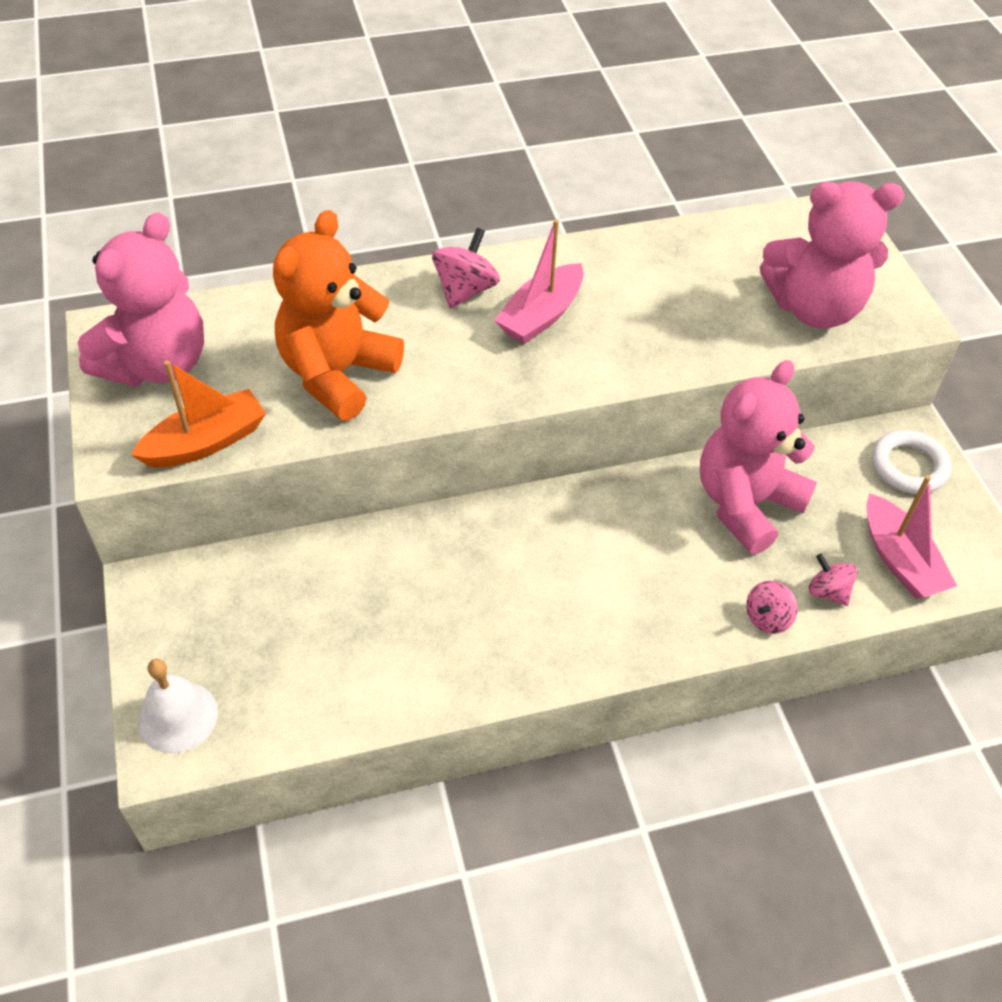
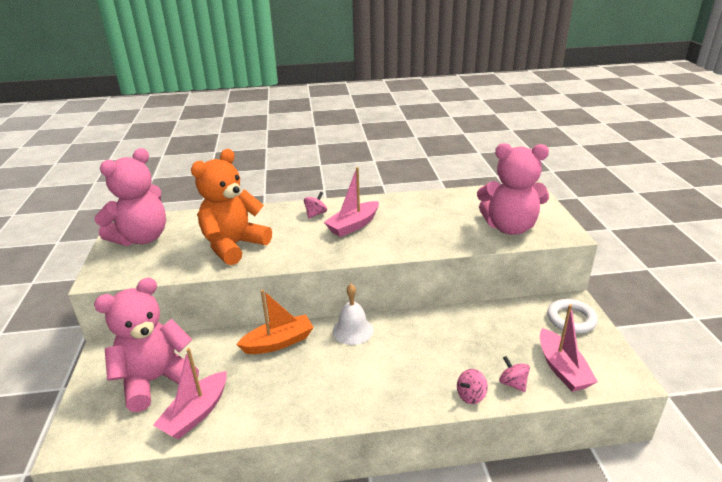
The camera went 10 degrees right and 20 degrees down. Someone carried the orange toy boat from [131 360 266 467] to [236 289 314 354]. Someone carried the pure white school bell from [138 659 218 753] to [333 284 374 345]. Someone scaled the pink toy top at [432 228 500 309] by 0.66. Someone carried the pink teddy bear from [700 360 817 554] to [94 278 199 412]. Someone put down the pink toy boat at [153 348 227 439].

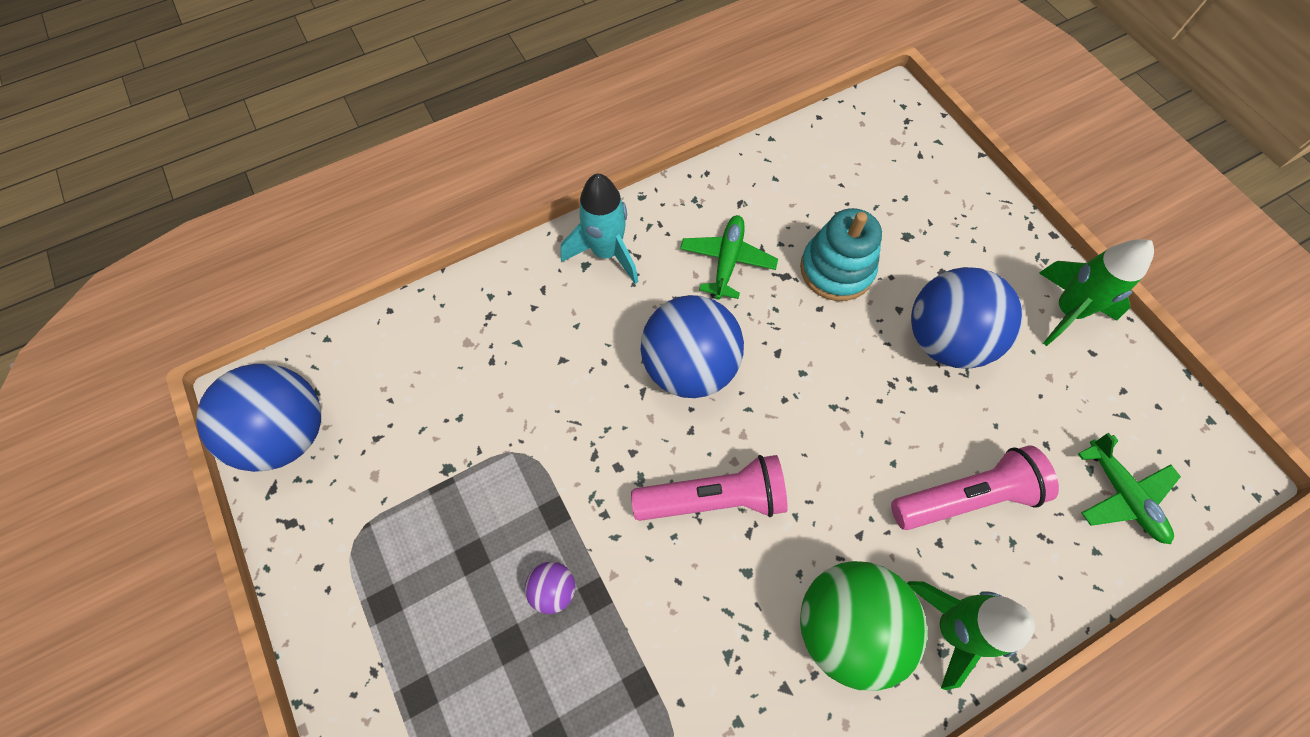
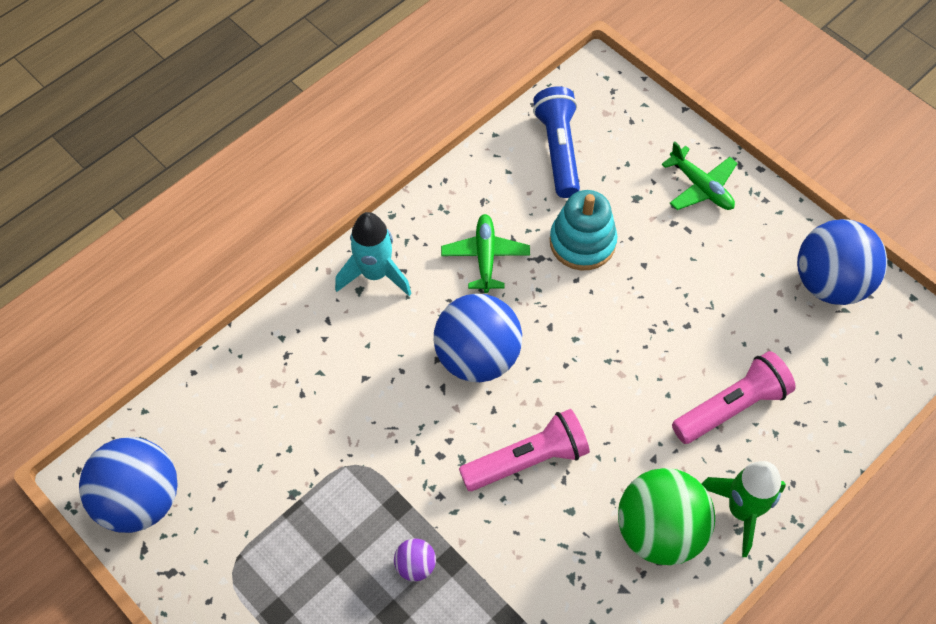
The camera went 15 degrees left and 5 degrees down. Someone carried the cobalt sphere from [911 267 1023 369] to [797 219 887 305]. Someone took away the green rocket at [1039 239 1154 346]. Someone carried the green toy plane from [1078 433 1181 544] to [662 142 737 210]. Someone put down the cobalt torch at [533 86 580 198].

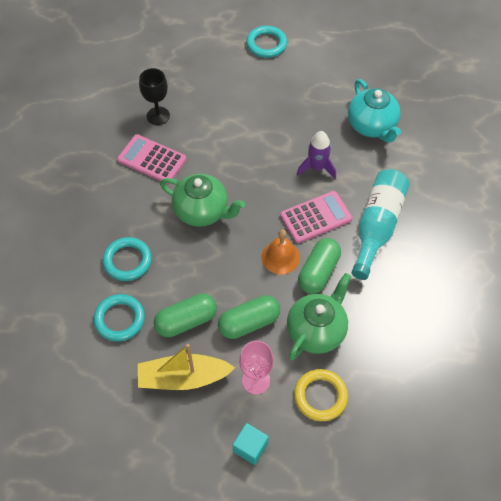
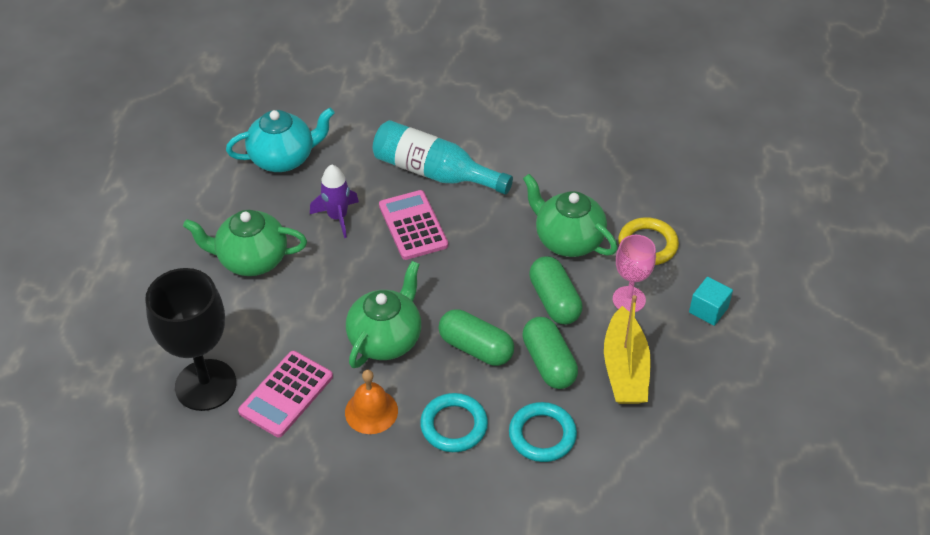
The camera went 85 degrees left and 10 degrees down. Someone scaled the ebony chalice at [139 68 170 125] by 1.74. Someone took away the aqua torus at [246 26 287 58]. Someone carried the orange school bell from [261 229 300 274] to [345 370 398 434]. Someone carried the green pill shape from [298 238 341 294] to [438 309 514 366]. Someone put down the green teapot at [183 210 307 276].

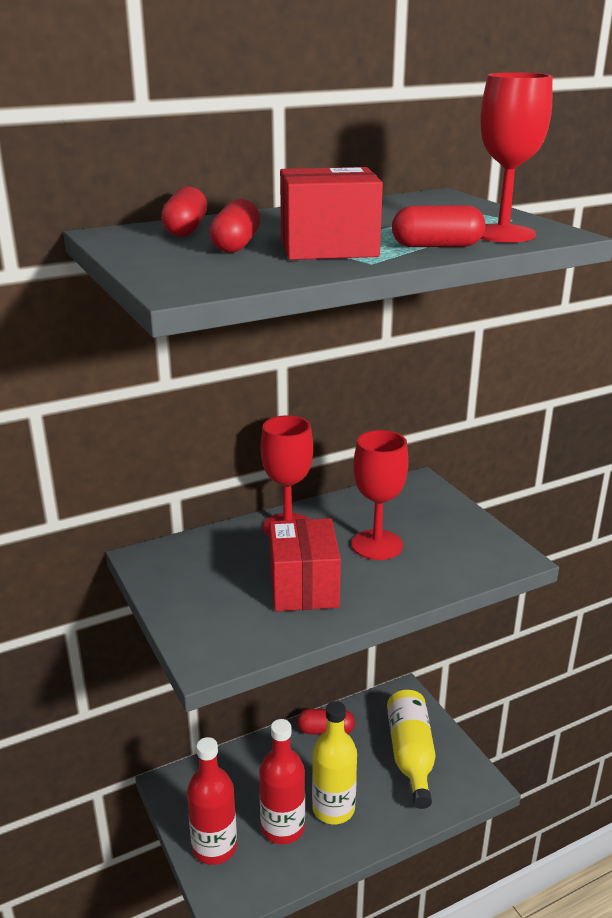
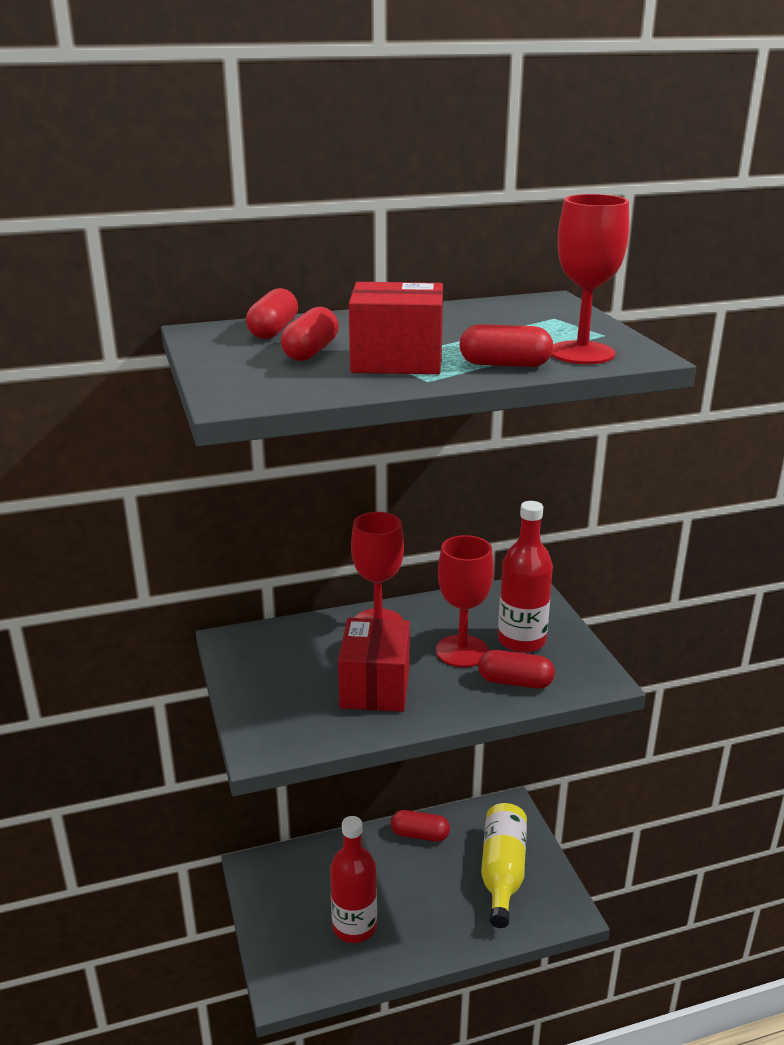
The camera went 10 degrees right and 0 degrees up. Someone carried the crimson bottle from [187 737 237 865] to [498 501 553 653]. Someone took away the yellow bottle at [312 701 357 824]. Someone put down the crimson pill shape at [478 650 555 689].

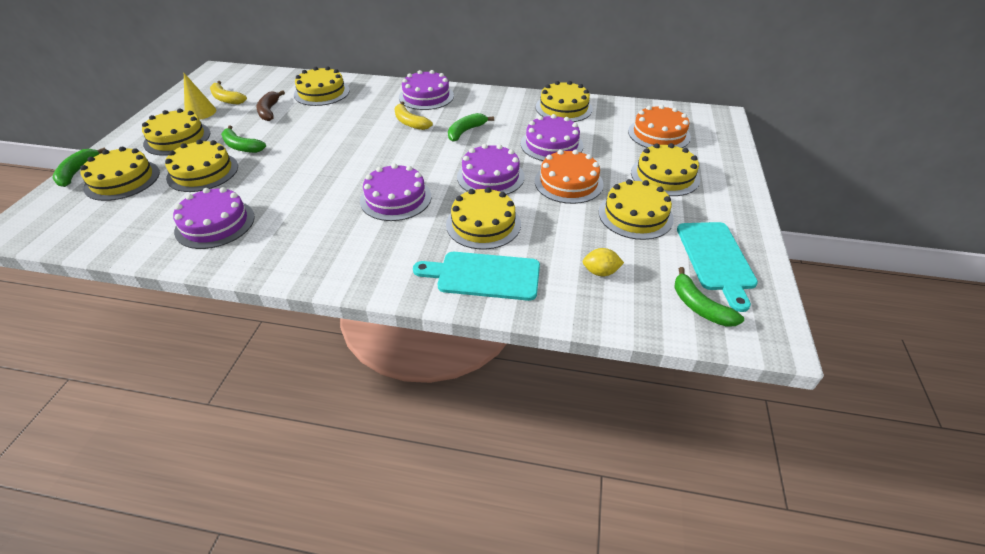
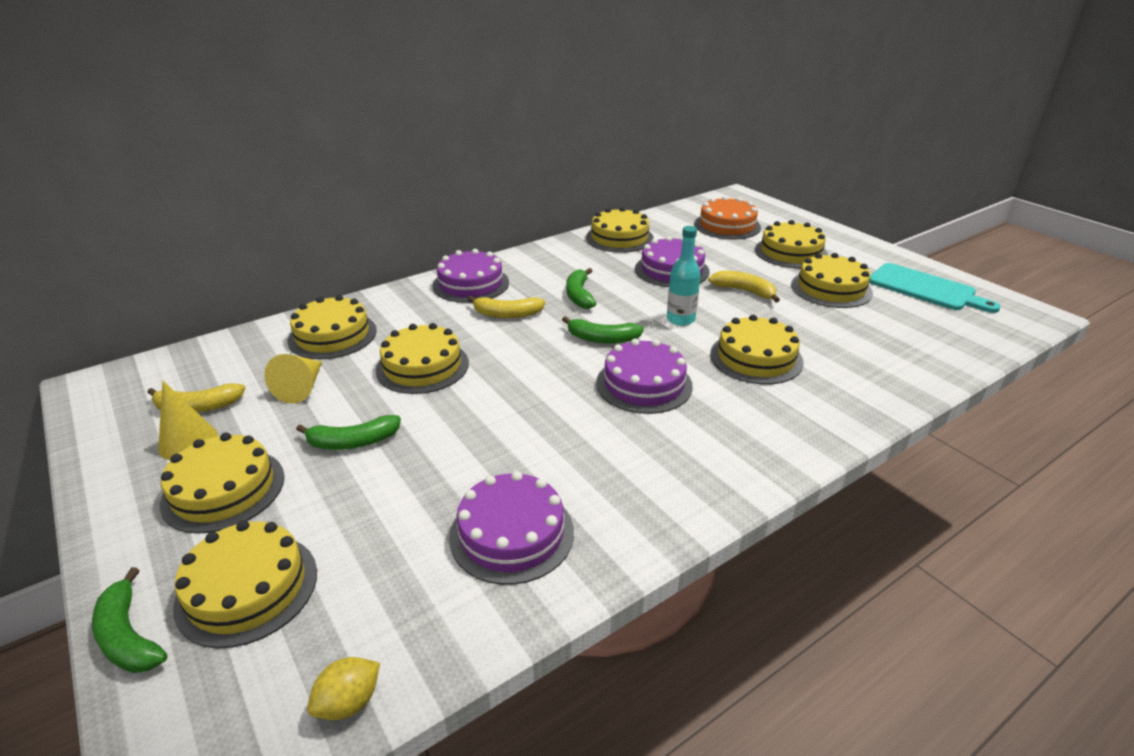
The camera went 45 degrees left and 10 degrees down. Someone carried the yellow cake from [165 139 238 192] to [375 323 469 394]. Someone swapped the brown banana fruit at [256 90 285 121] for the yellow cone shape at [264 354 322 403]. Someone took away the aqua bread board at [413 252 540 301]. Someone swapped the royal purple cake at [457 144 525 195] for the aqua bottle at [667 226 701 326]. Someone swapped the orange cake at [535 149 604 204] for the yellow banana fruit at [708 271 780 303]. Someone carried the yellow toy lemon from [582 248 624 276] to [307 657 380 720]. Someone carried the green banana fruit from [674 267 744 327] to [562 316 644 344].

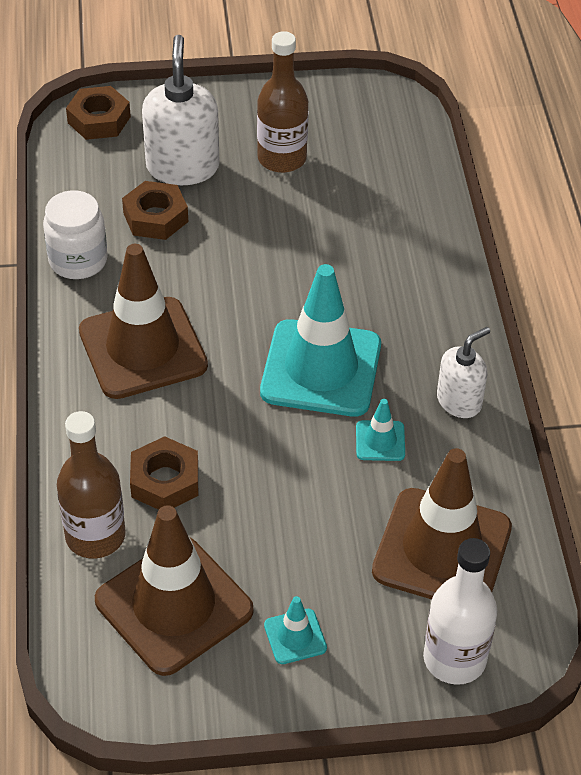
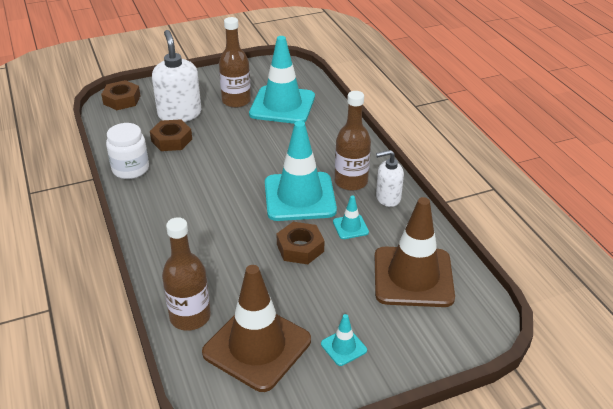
The camera went 15 degrees left and 10 degrees down. Someone took away the brown road cone at [79 244 208 399]. Someone carried the brown hexagon nut from [130 436 198 510] to [276 222 324 264]. Someone took away the pure white bottle at [423 538 497 685]. Someone rotated the pure white soap pump at [437 327 490 418] by 135 degrees counterclockwise. Someone put down the aqua road cone at [249 36 315 124]. Someone put down the brown bottle at [335 91 371 191].

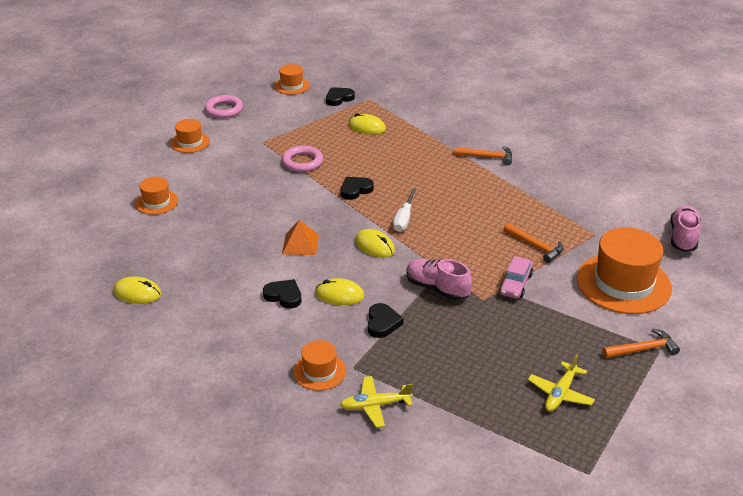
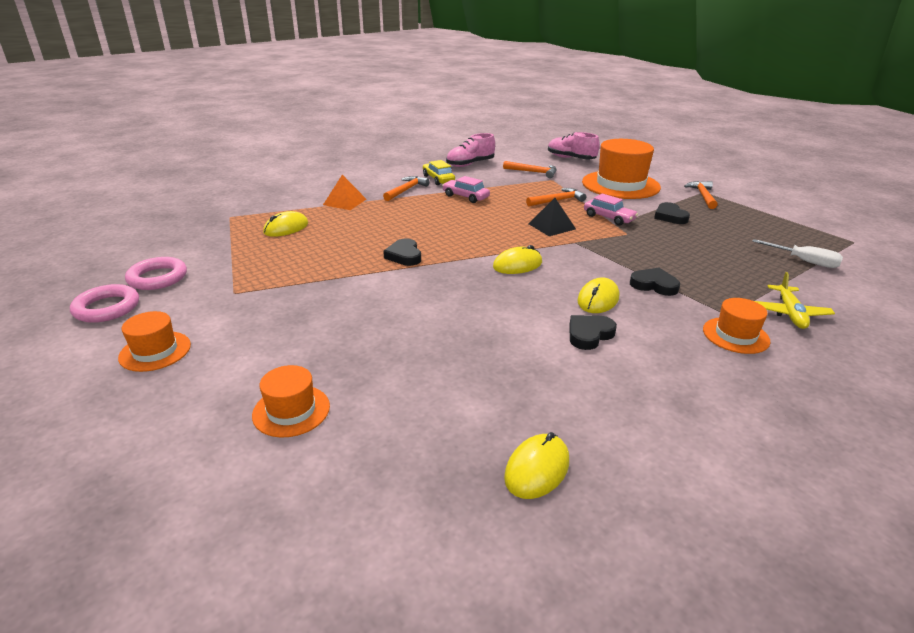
The camera went 70 degrees left and 5 degrees down. Someone took away the orange hat at [274 64 310 95]. Someone carried the pink torus from [282 146 323 172] to [125 257 187 290]. Someone carried the orange pyramid shape from [282 220 319 255] to [323 175 366 210]. Someone carried the ebony love heart from [326 87 355 106] to [654 202 690 224]. Someone carried the pure white screwdriver from [393 189 416 232] to [752 239 843 268]. Someone carried the pink sneaker from [407 259 472 300] to [446 133 495 167]. Someone took away the yellow toy plane at [528 354 595 412]. Someone put down the yellow toy car at [423 160 455 185]. Someone put down the pink toy car at [442 176 490 203]. Someone put down the orange carpenter's hammer at [503 161 556 178]. Someone put down the ebony pyramid shape at [529 198 576 236].

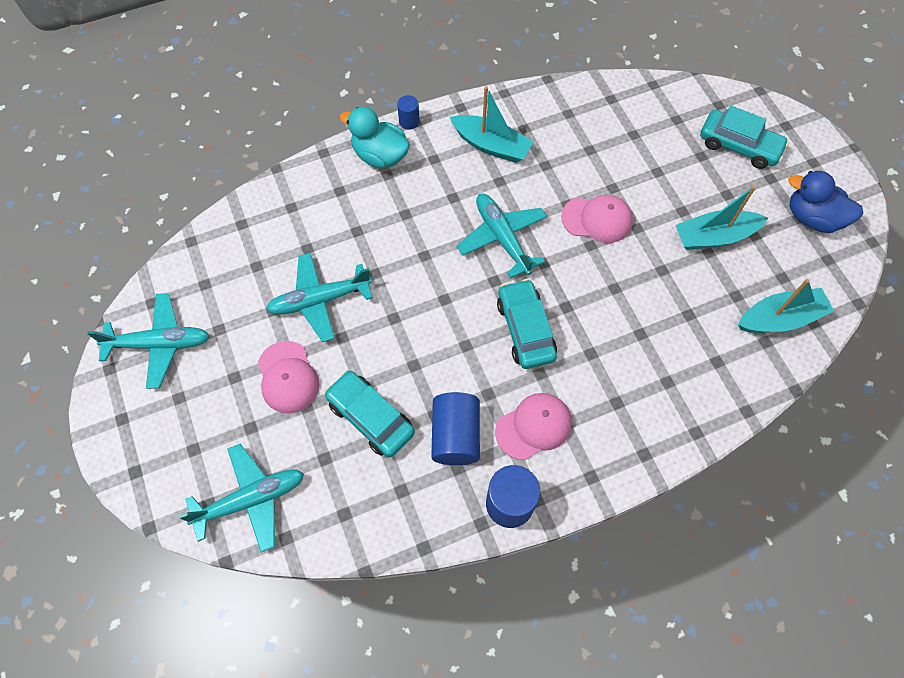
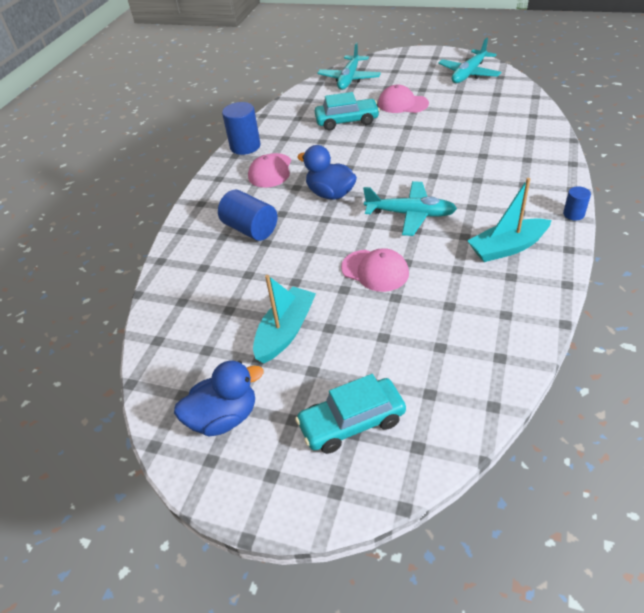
The camera went 135 degrees right and 20 degrees down. Someone took away the aqua toy plane at [266 253 373 342]. Someone took away the aqua rubber duck at [340 107 410 168]. Someone carried the cobalt solid cylinder from [431 392 480 465] to [218 190 277 241]. Someone swapped the aqua toy car at [497 279 557 369] for the cobalt rubber duck at [297 145 357 200]. Someone rotated the pink cap at [561 195 633 243] by 105 degrees counterclockwise. Someone took away the aqua toy boat at [738 279 834 333].

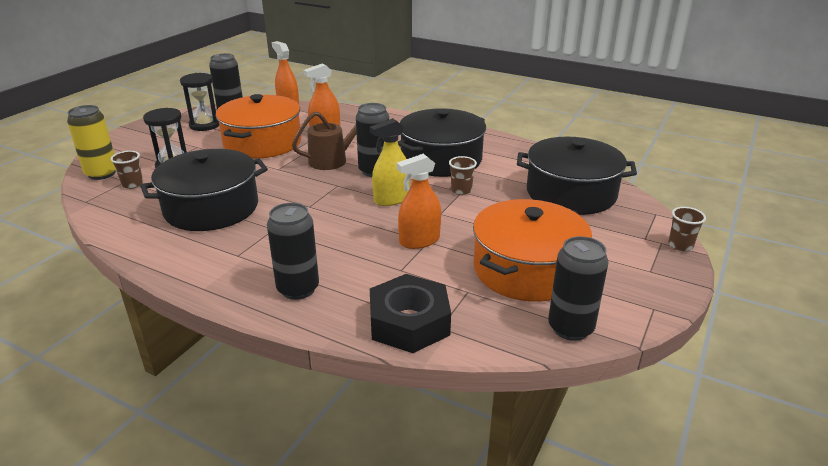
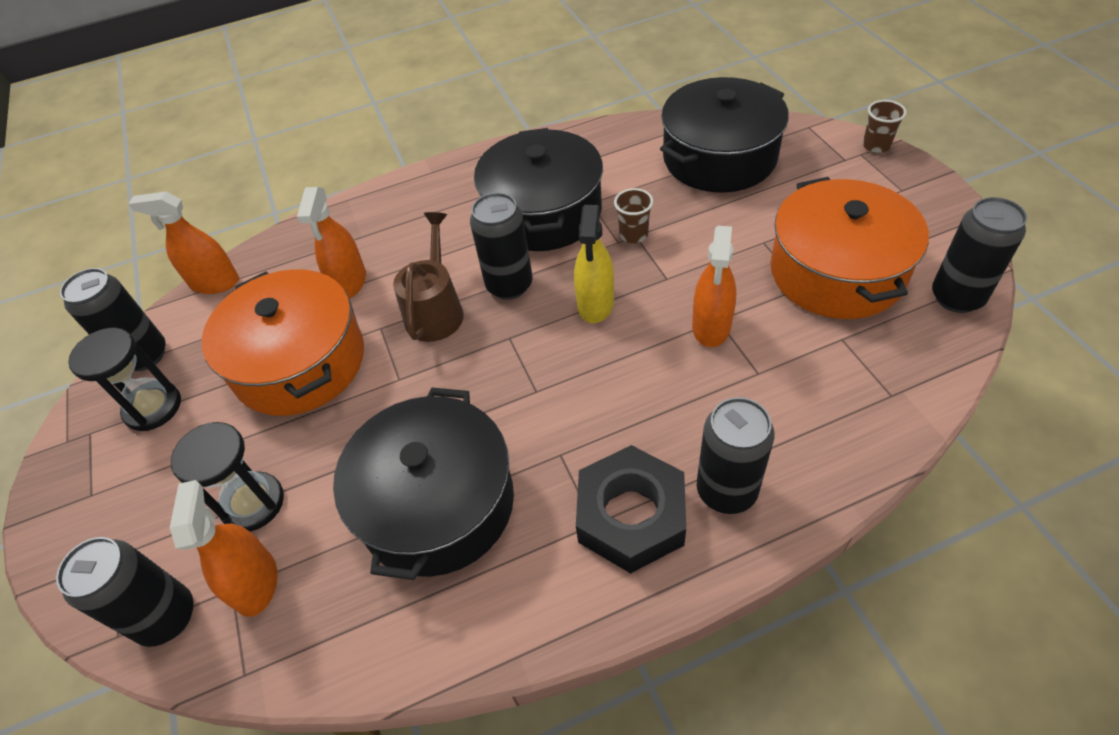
The camera went 45 degrees left and 20 degrees up. Someone repainted the yellow tin at [67 105 116 180], which became the ebony tin at [56 537 194 647]. Someone swapped the brown beaker at [111 151 143 189] for the orange sprayer at [170 480 278 617]. Someone carried the ebony hexagon nut from [370 274 451 353] to [576 445 686 574].

